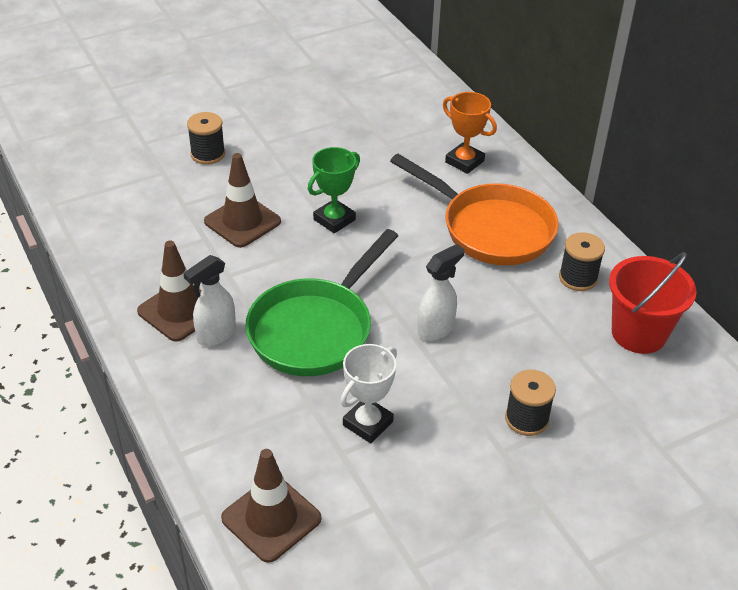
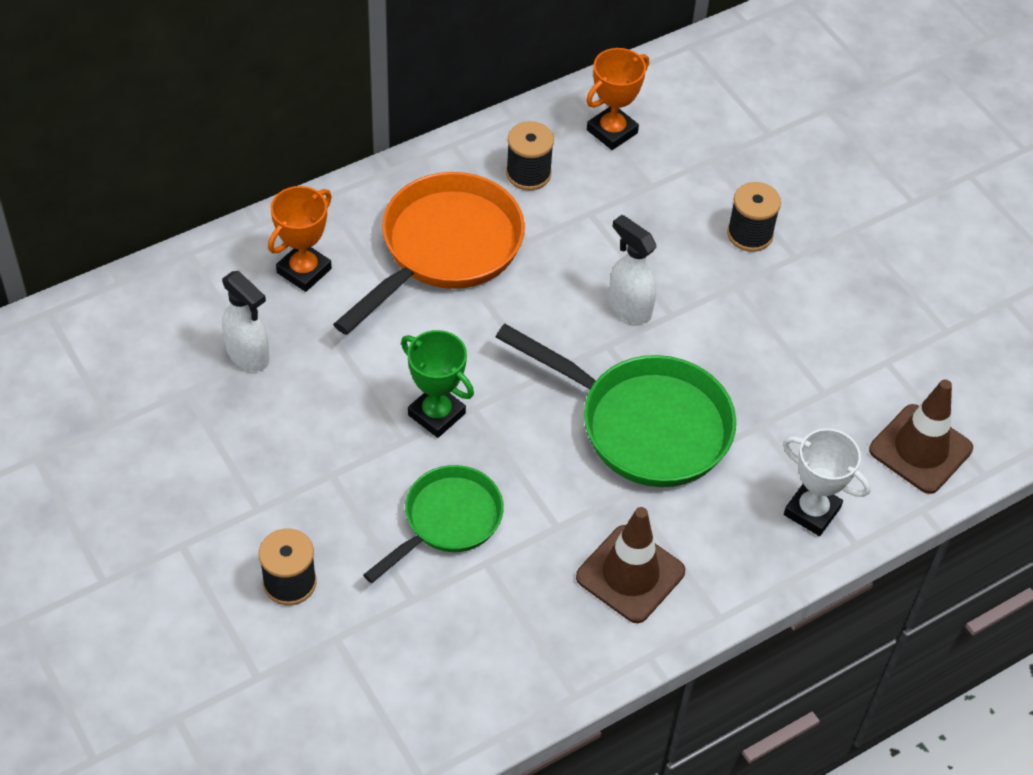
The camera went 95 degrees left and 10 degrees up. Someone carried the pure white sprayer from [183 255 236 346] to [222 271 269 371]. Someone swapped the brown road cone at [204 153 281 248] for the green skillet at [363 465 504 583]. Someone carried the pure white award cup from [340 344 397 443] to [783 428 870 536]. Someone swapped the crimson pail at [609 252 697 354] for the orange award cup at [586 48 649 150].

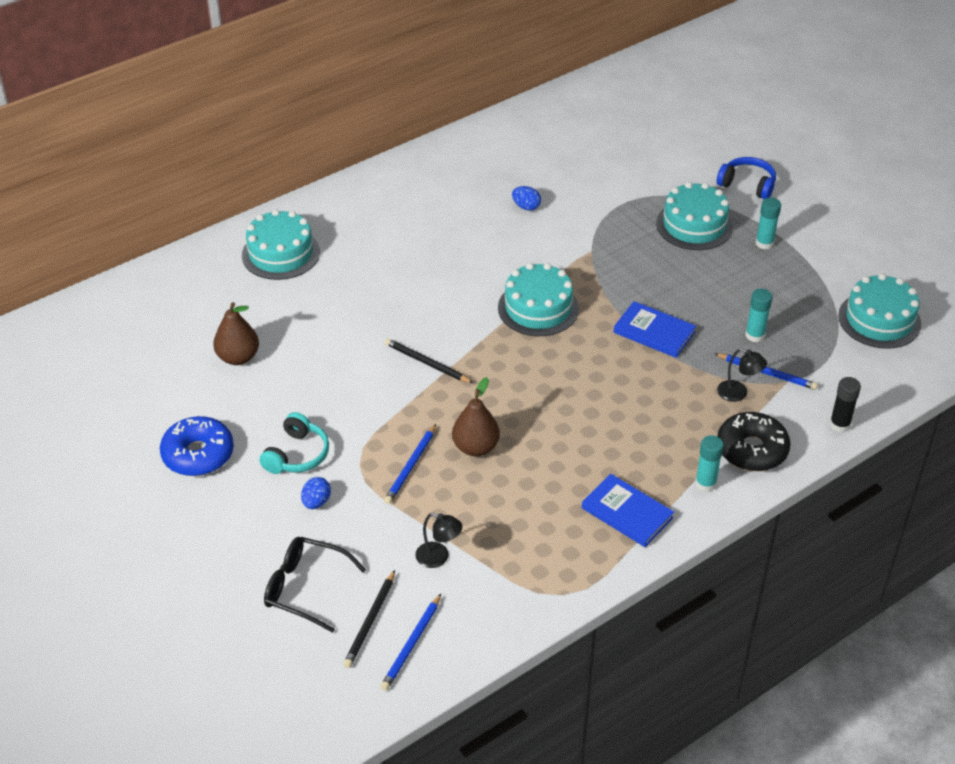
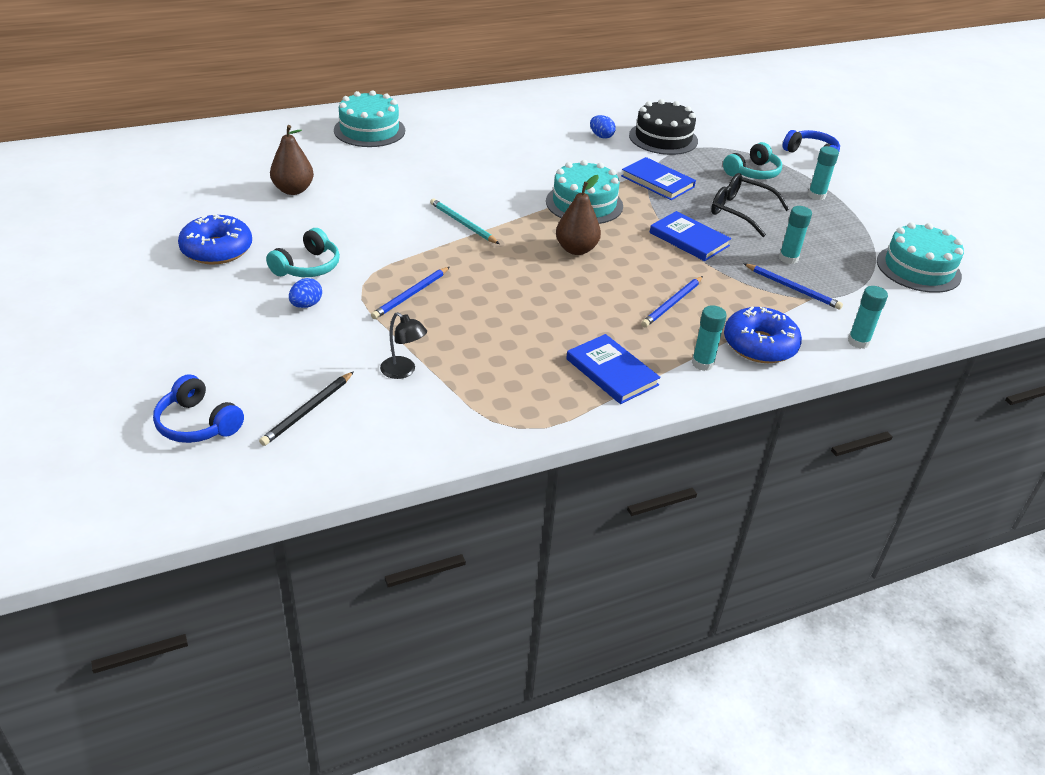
The camera went 10 degrees right and 5 degrees down. Someone carried the ebony spectacles from [264 537 366 633] to [711 173 789 237]. Someone carried the cobalt wooden pencil from [380 594 441 691] to [641 276 703 327]. Someone repainted the ebony wooden pencil at [385 338 473 383], which became the aqua wooden pencil at [430 198 499 244]. Someone carried the brown pear fruit from [452 377 500 456] to [556 175 601 255]. Someone swapped the aqua cake at [656 182 733 250] for the aqua headphones at [723 142 782 179]. Someone took away the ebony reading lamp at [717 348 767 402]. Someone repainted the ebony glazed donut at [717 412 791 471], which became the cobalt glazed donut at [724 307 802 363]. Someone repainted the ebony glue stick at [830 377 861 432], which became the aqua glue stick at [848 286 888 349]. Someone put down the cobalt headphones at [153 374 244 443]. Someone put down the cobalt book at [621 157 696 200]. Someone put down the ebony cake at [629 99 698 155].

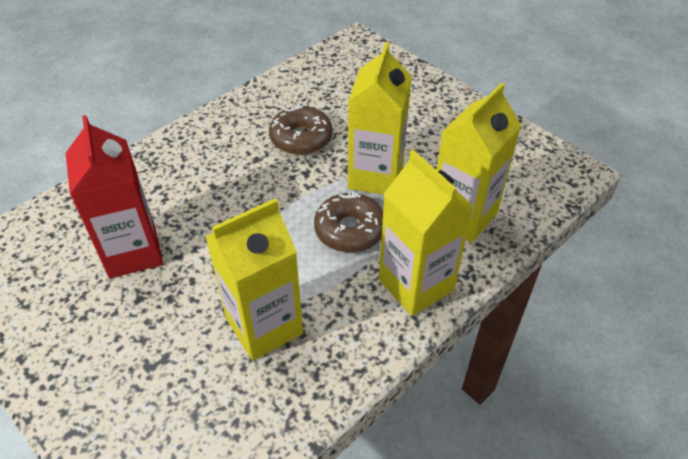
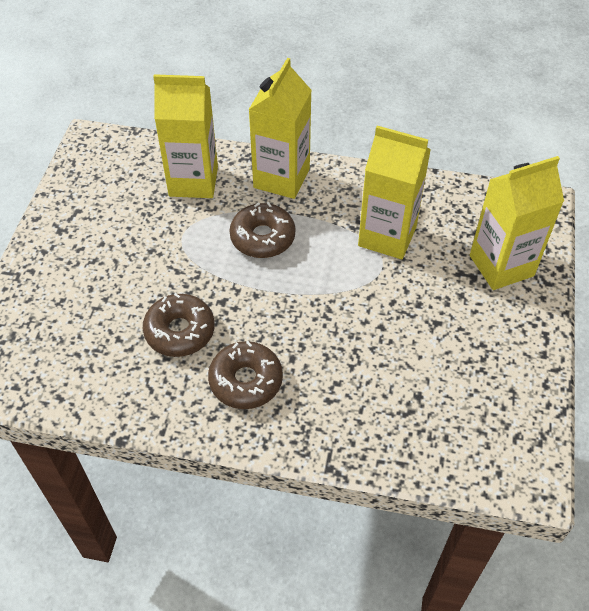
The camera went 125 degrees left and 5 degrees up. Someone took away the crimson carton at [66 115 163 278]. Someone carried the yellow carton from [348 42 412 195] to [470 156 564 290]. Someone put down the brown glazed donut at [208 341 283 409].

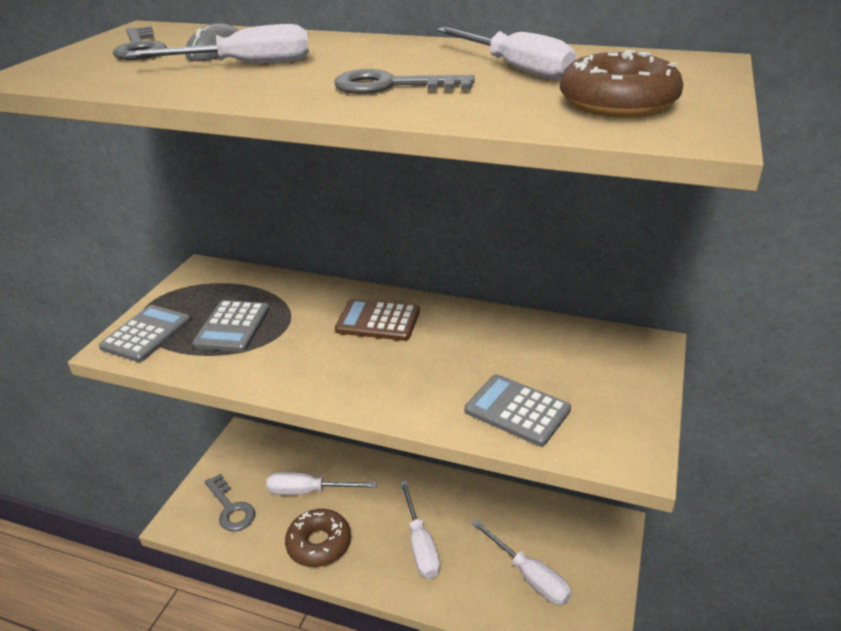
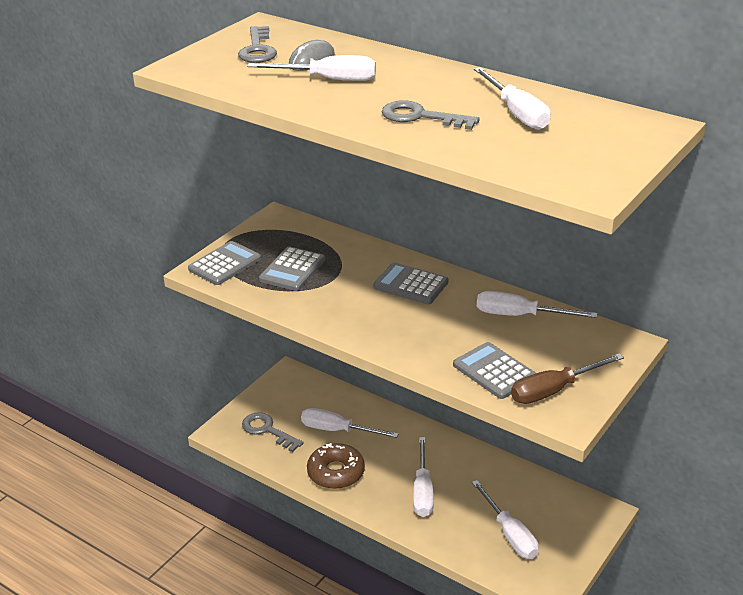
The camera went 15 degrees right and 0 degrees up. Someone rotated the ash-grey door key at [204 474 255 532] by 150 degrees clockwise. Someone repainted the brown pocket calculator at [335 299 420 341], which became the ash-grey pocket calculator at [373 263 449 304]. Someone took away the brown glazed donut at [560 50 683 118]. Someone put down the pure white screwdriver at [477 291 598 318]. Someone put down the brown screwdriver at [511 353 624 404].

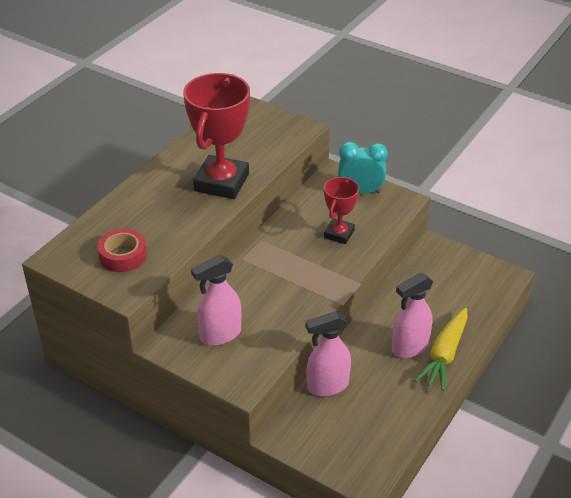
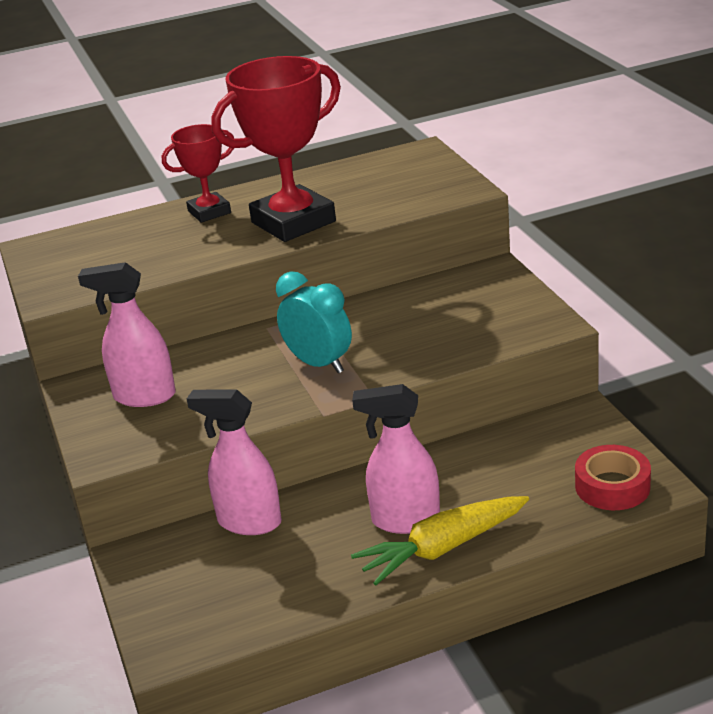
The camera went 40 degrees right and 10 degrees down. Someone carried the crimson tape from [97 228 147 272] to [575 445 651 510]. Someone carried the crimson award cup from [324 177 359 244] to [162 124 234 223]. Someone carried the aqua alarm clock from [338 142 388 194] to [276 271 352 374].

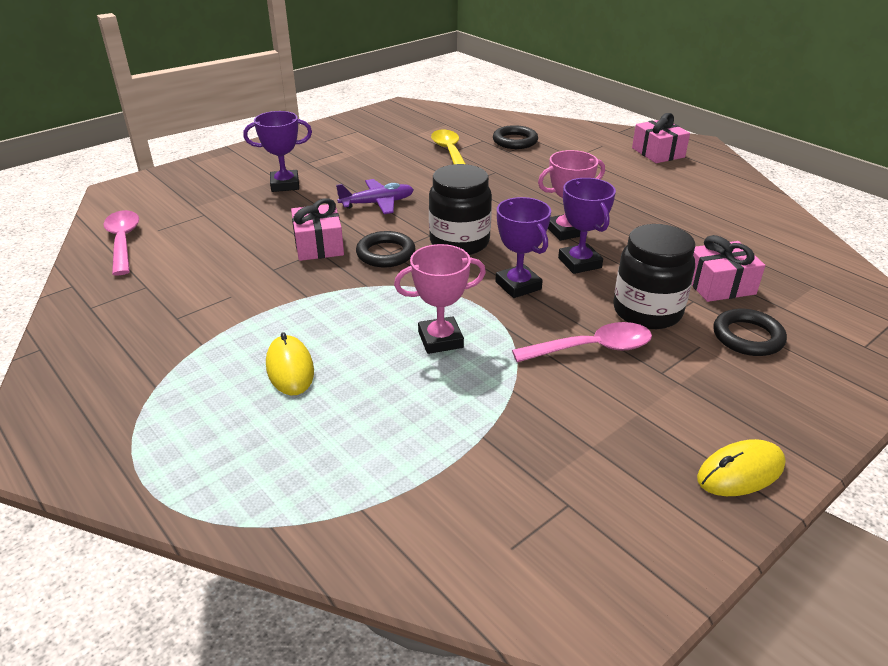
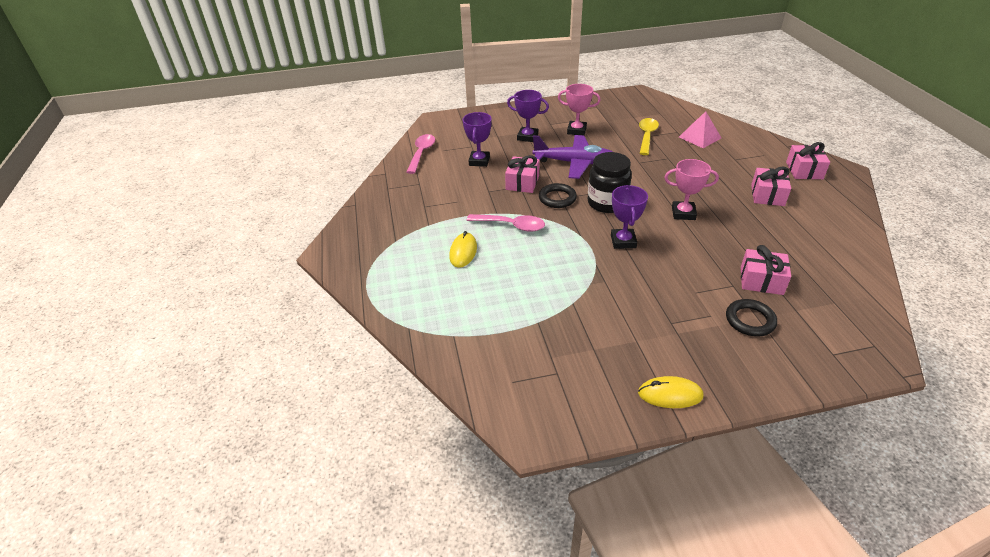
The camera went 30 degrees right and 5 degrees up. Someone scaled the royal purple toy plane at [336 179 414 214] by 1.62. Someone carried the pink award cup from [394 244 486 354] to [558 84 601 135]. Someone swapped the ebony torus at [493 125 538 149] for the pink pyramid shape at [679 111 721 148]. Someone carried the pink tablespoon from [512 322 652 362] to [467 214 545 232]. Someone carried the royal purple award cup from [558 178 616 274] to [463 112 492 167]. Someone took away the ebony jam jar at [613 224 695 329]. Someone put down the pink present at [751 167 791 206].

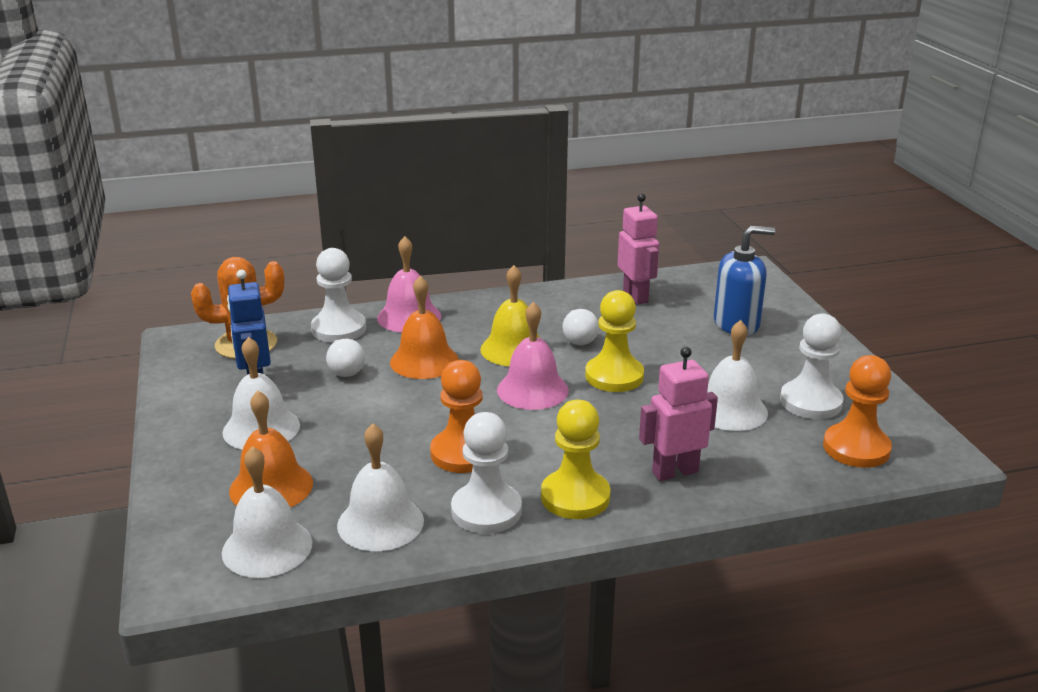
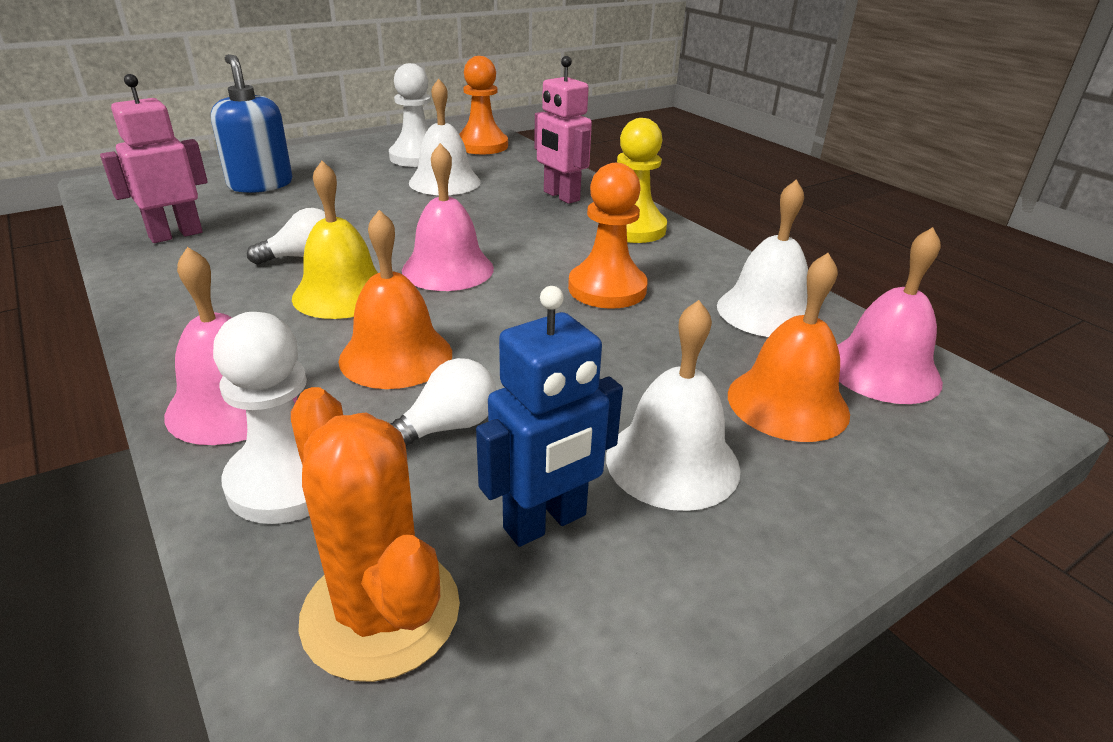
The camera went 110 degrees left and 5 degrees up. Someone repainted the pure white school bell at [222 446 312 578], which became the pink school bell at [837 227 943 404]. Someone took away the pure white chess pawn at [451 412 522 534]. Someone took away the yellow chess pawn at [585 290 644 392].

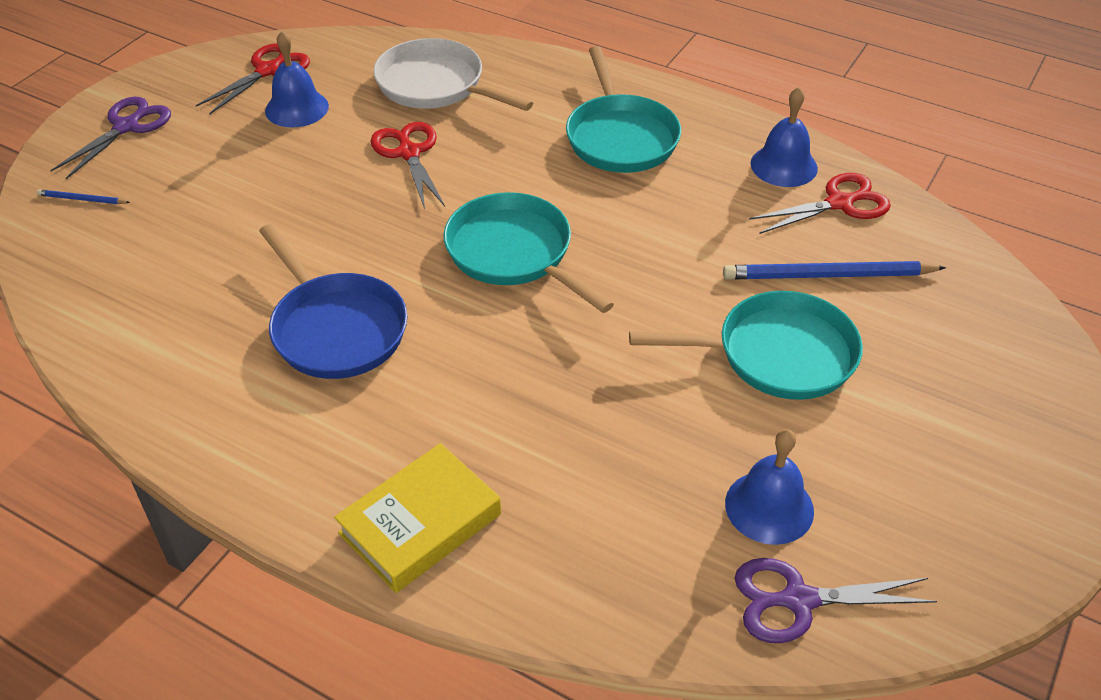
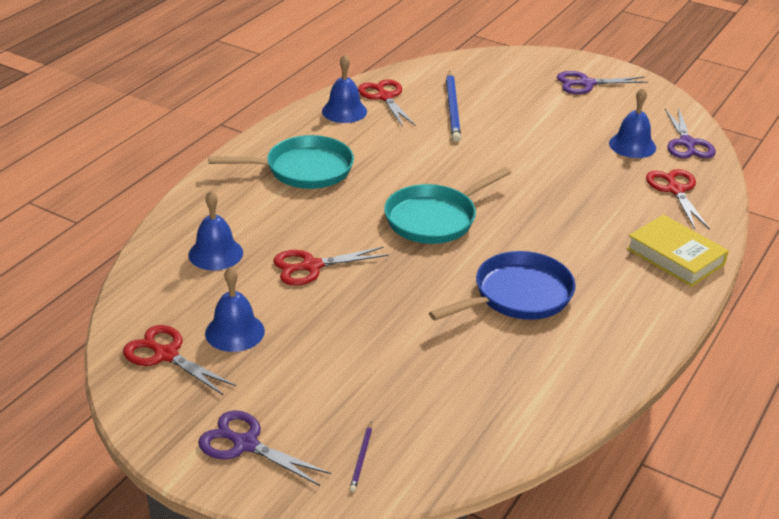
The camera went 90 degrees left and 10 degrees down. Someone repainted the cobalt wooden pencil at [36 189 130 204], which became the royal purple wooden pencil at [350 422 372 492]. Someone swapped the pure white skillet at [373 38 533 111] for the cobalt school bell at [188 191 243 270]. Someone took away the aqua skillet at [629 291 863 400]. Someone put down the royal purple shears at [557 71 648 94]. Someone put down the crimson shears at [646 169 710 230].

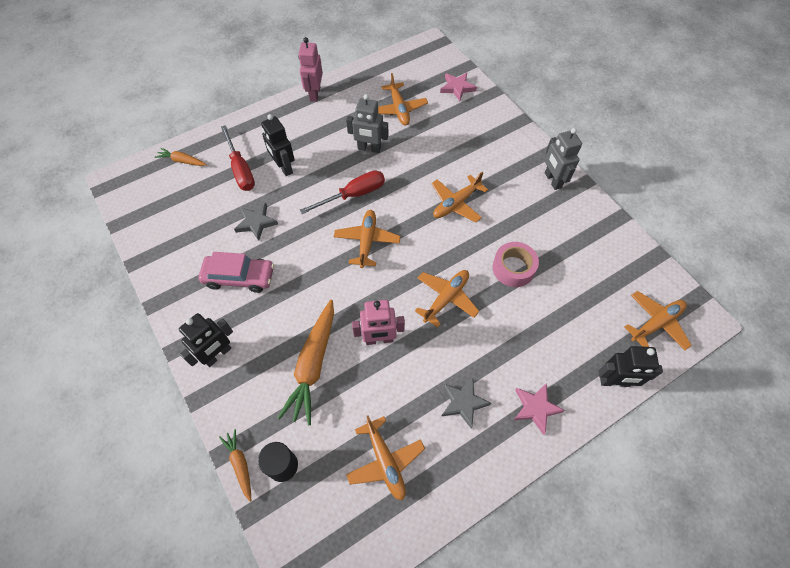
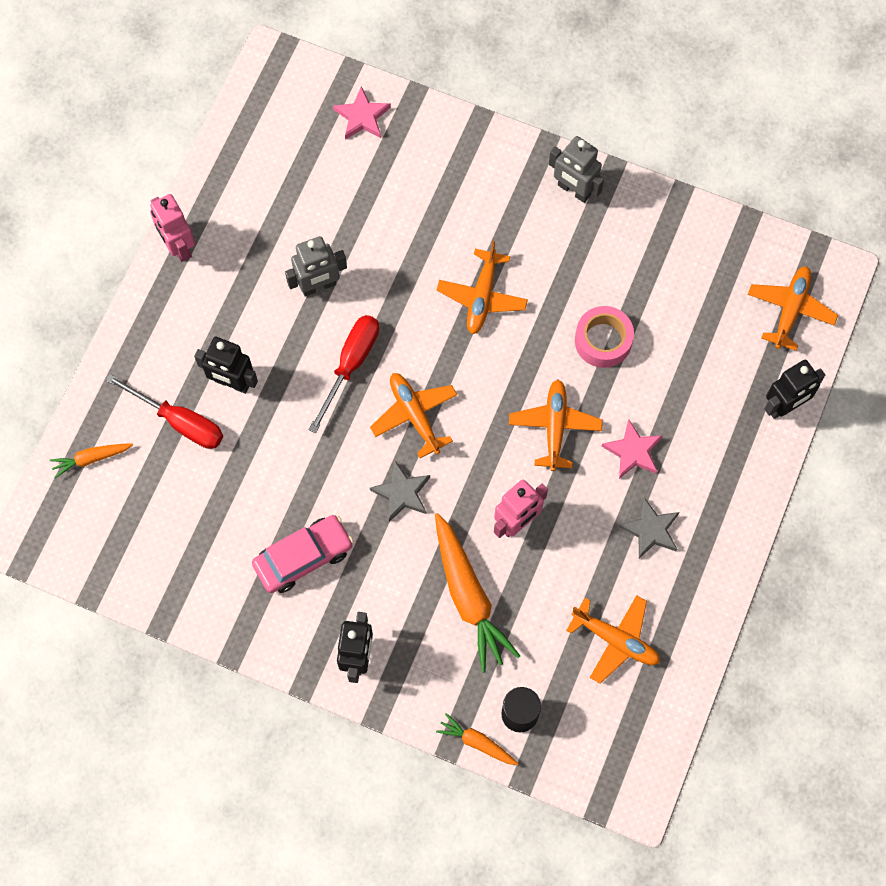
The camera went 35 degrees left and 10 degrees up. Someone carried the ash-grey star from [234 203 278 241] to [370 461 430 522]. Someone took away the orange toy plane at [378 73 428 125]. Someone carried the pink star from [514 383 565 435] to [601 419 662 479].

